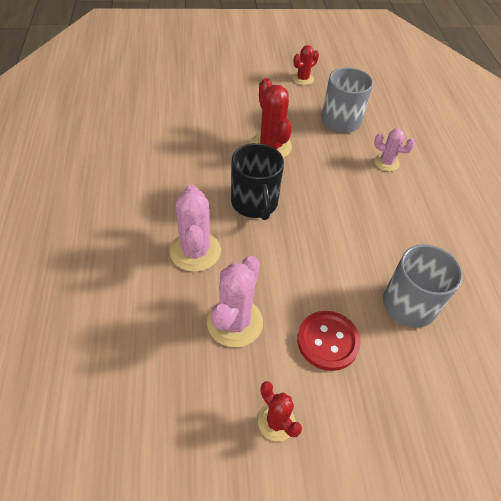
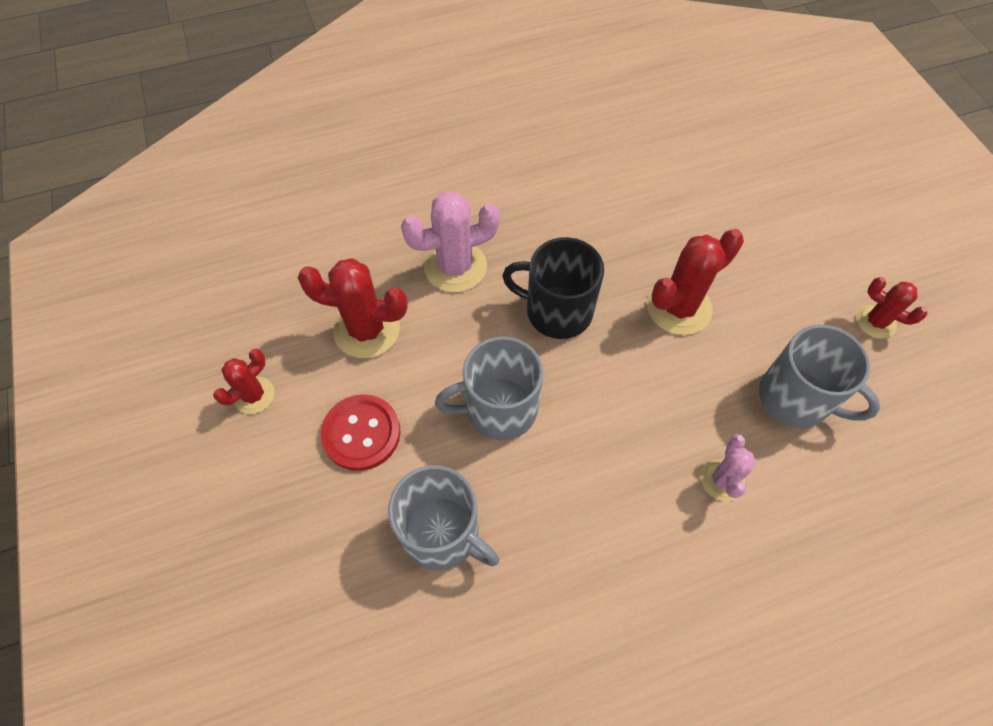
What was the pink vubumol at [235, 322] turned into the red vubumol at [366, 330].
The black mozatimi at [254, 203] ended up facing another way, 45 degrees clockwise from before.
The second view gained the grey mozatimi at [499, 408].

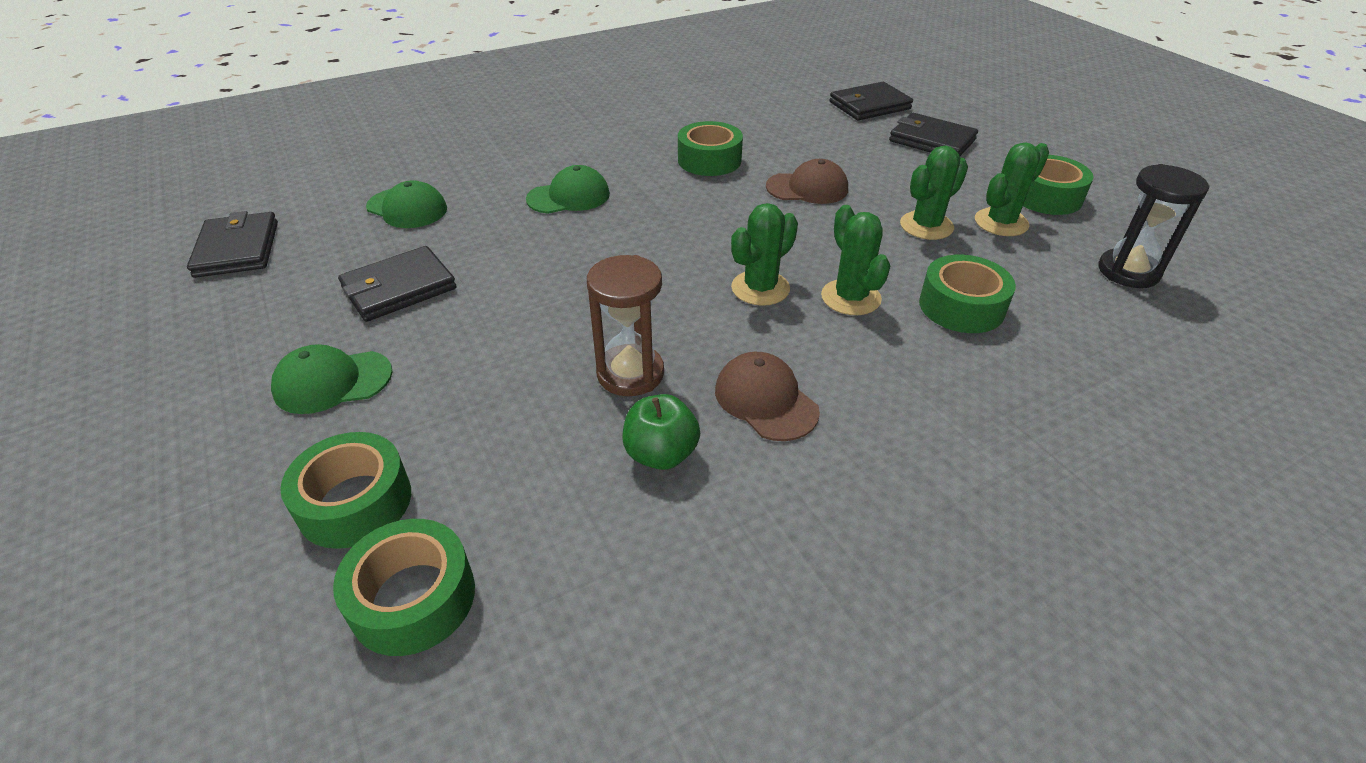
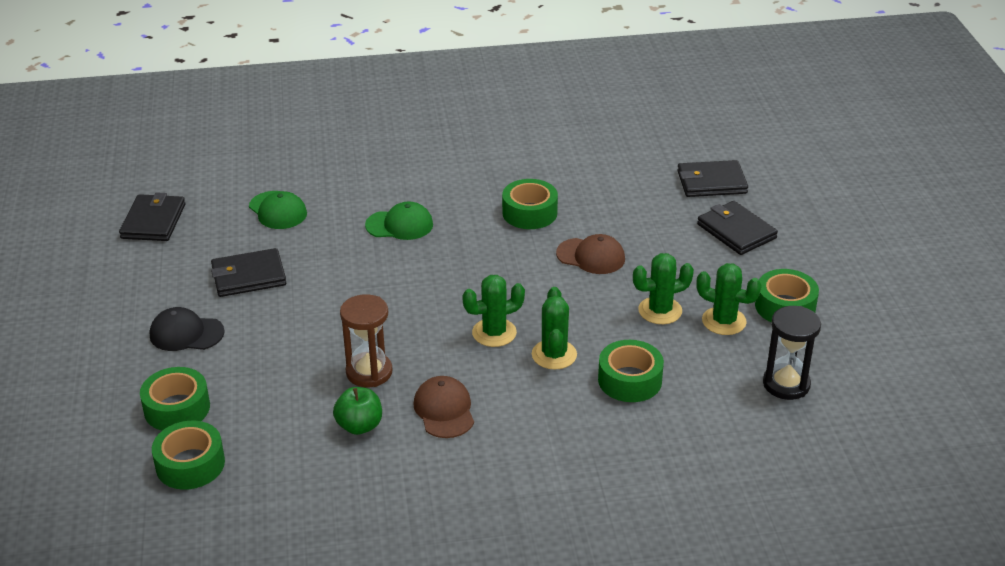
What was the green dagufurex at [332, 382] turned into the black dagufurex at [186, 333].
The green vubumol at [1001, 222] ended up facing another way, 45 degrees clockwise from before.

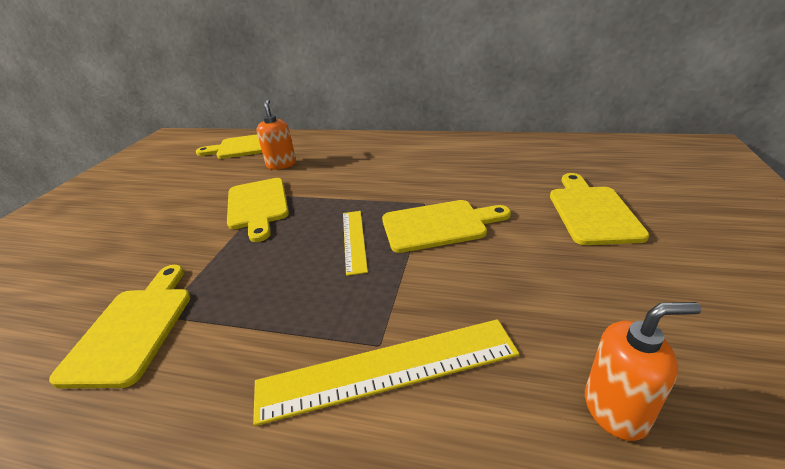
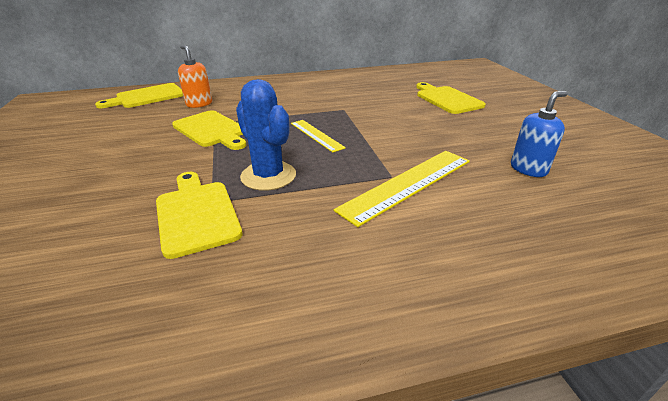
The second view lost the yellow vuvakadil at [439, 225].
What was the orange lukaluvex at [616, 409] turned into the blue lukaluvex at [528, 169].
The second view gained the blue vubumol at [268, 176].

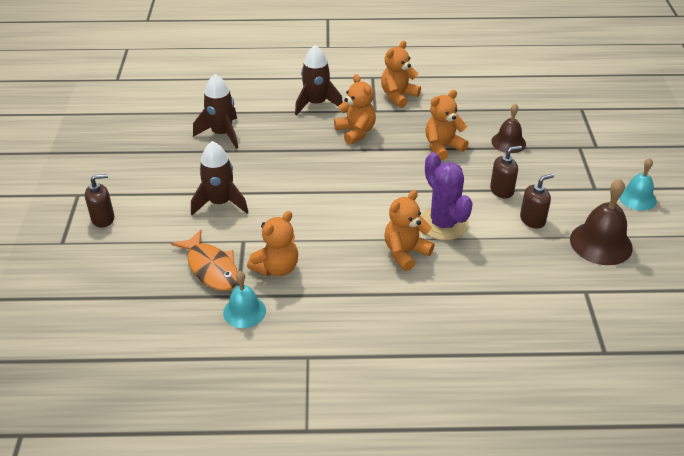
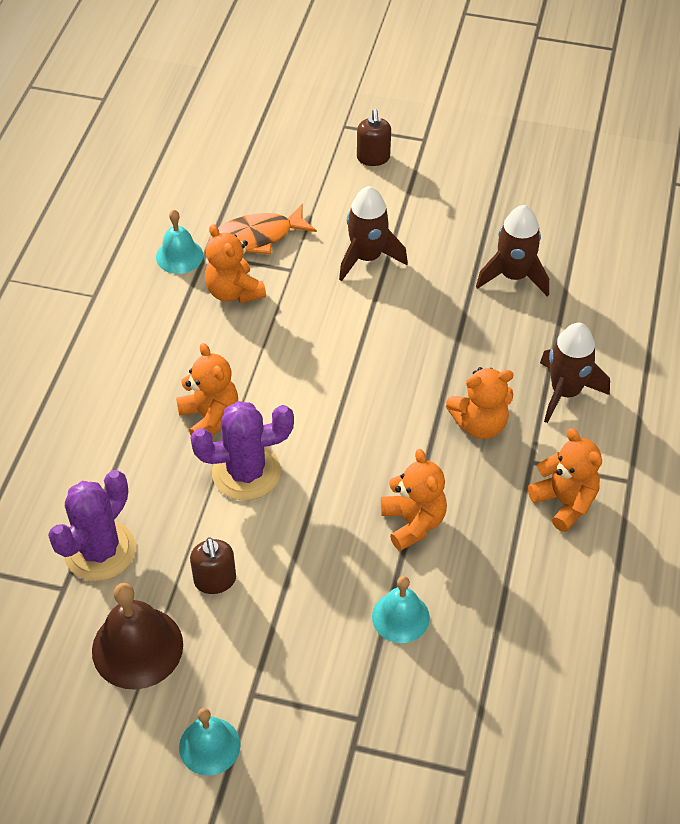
The second view lost the brown lukaluvex at [502, 190].
What was the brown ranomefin at [508, 142] turned into the turquoise ranomefin at [400, 617].
The second view gained the purple vubumol at [100, 551].

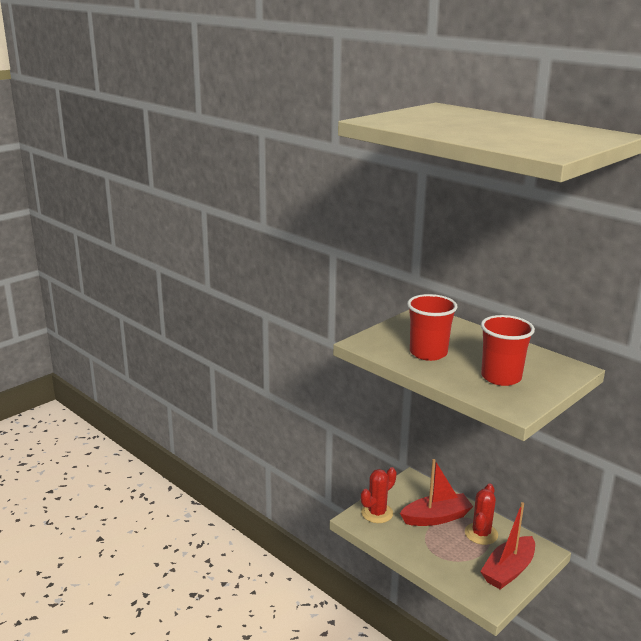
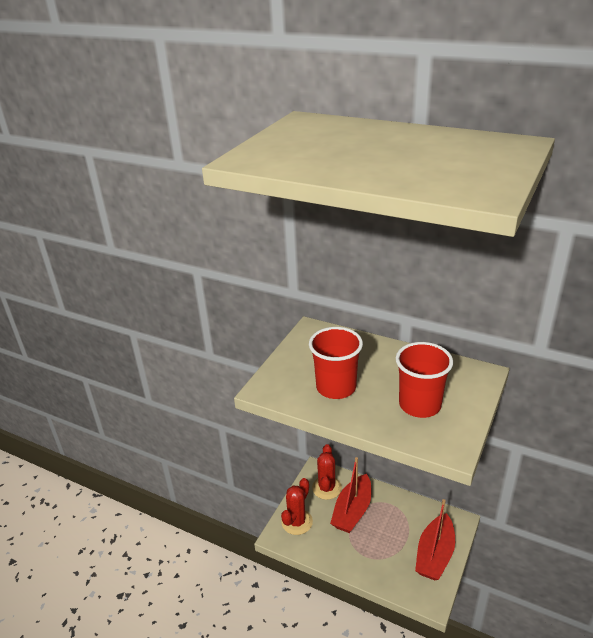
The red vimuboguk at [436, 517] ended up facing another way, 150 degrees clockwise from before.
The red vubumol ended up elsewhere, having gone from [481, 534] to [326, 488].

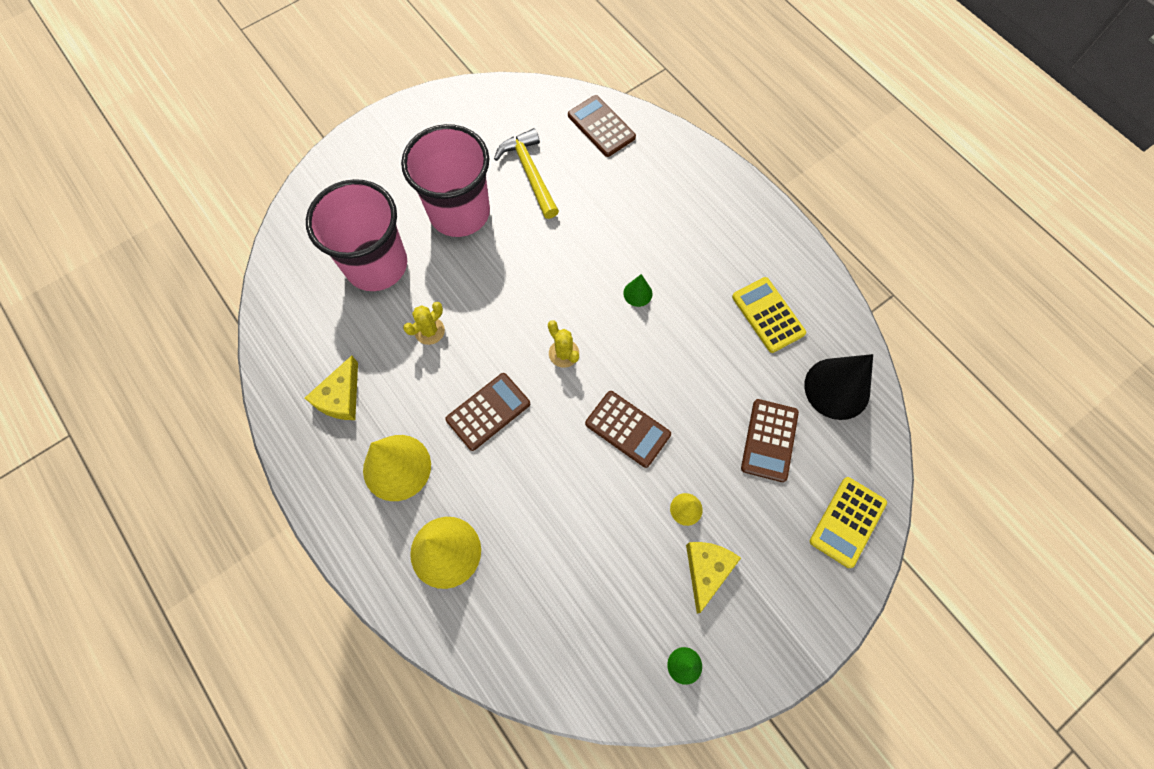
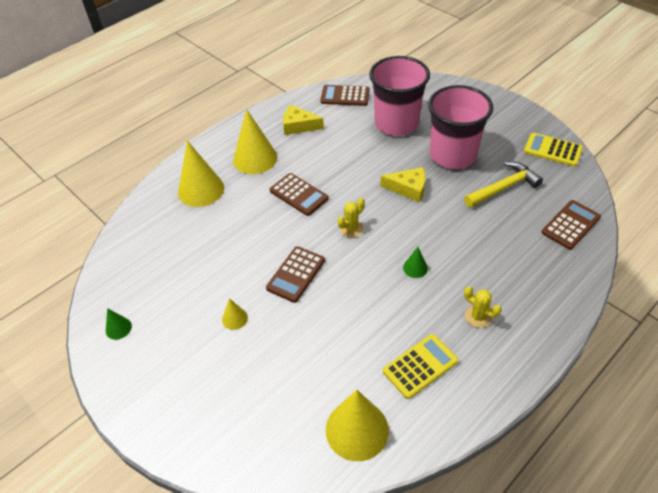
The yellow vubumol ended up elsewhere, having gone from [429, 331] to [478, 316].
The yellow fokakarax ended up elsewhere, having gone from [706, 570] to [408, 188].
The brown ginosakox ended up elsewhere, having gone from [769, 440] to [345, 96].
What was the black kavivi at [837, 388] turned into the yellow kavivi at [357, 430].
The yellow ginosakox ended up elsewhere, having gone from [847, 522] to [552, 150].

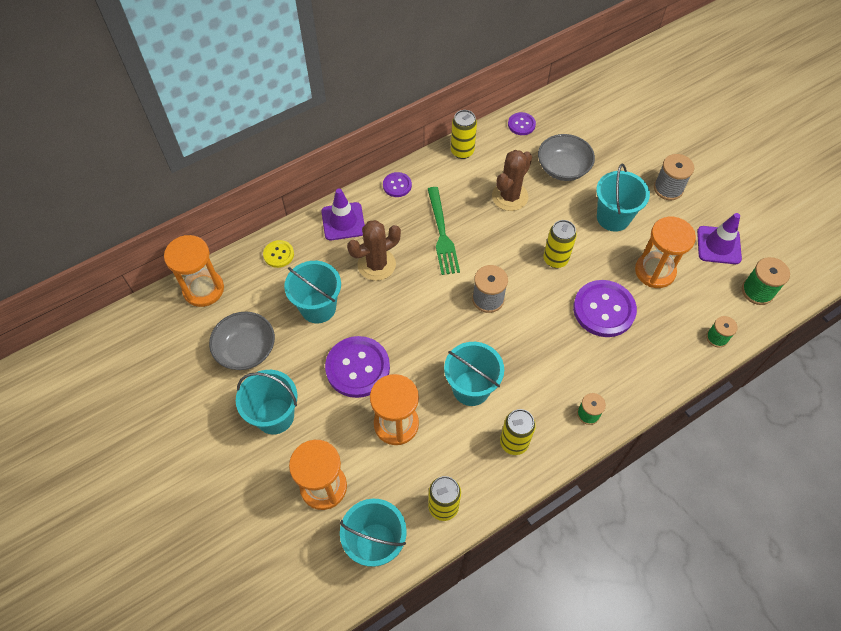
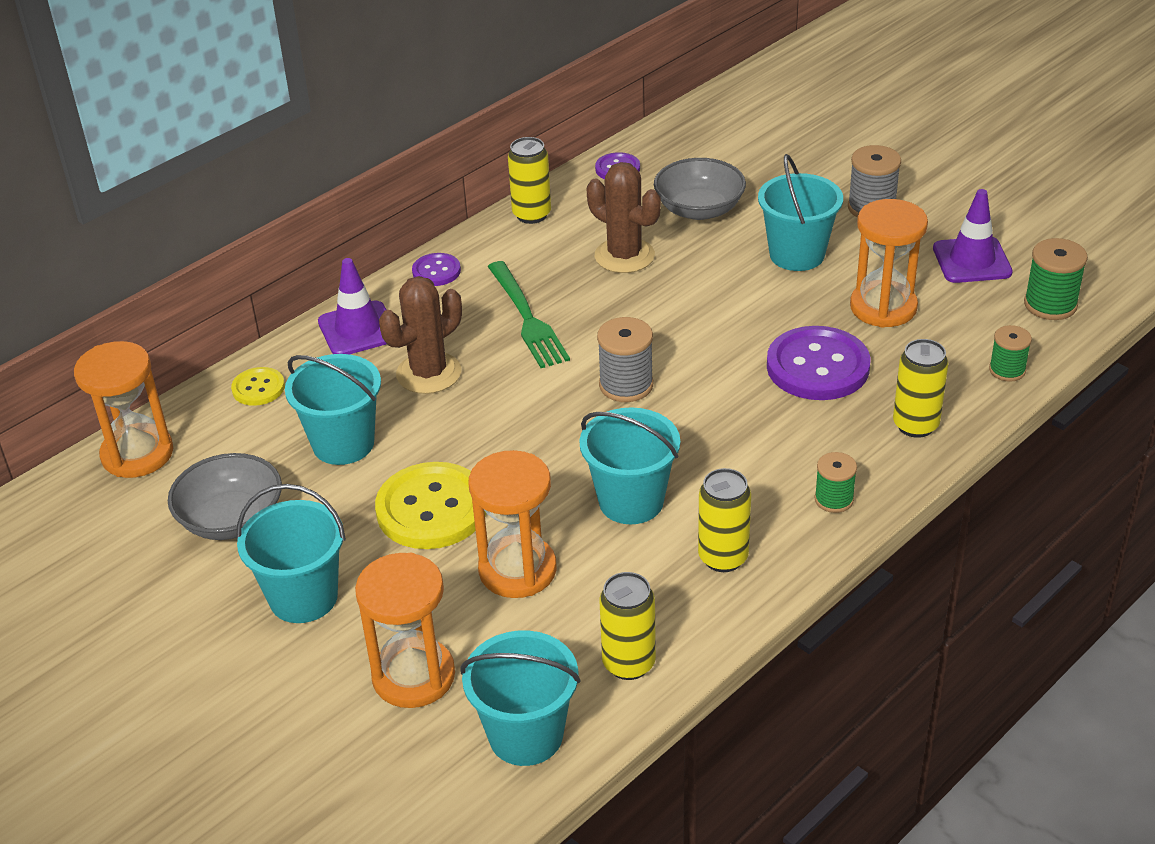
What was the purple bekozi at [357, 368] turned into the yellow bekozi at [432, 509].
The brown vubumol at [509, 196] ended up facing another way, 75 degrees counterclockwise from before.
The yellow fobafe ended up elsewhere, having gone from [555, 259] to [915, 425].

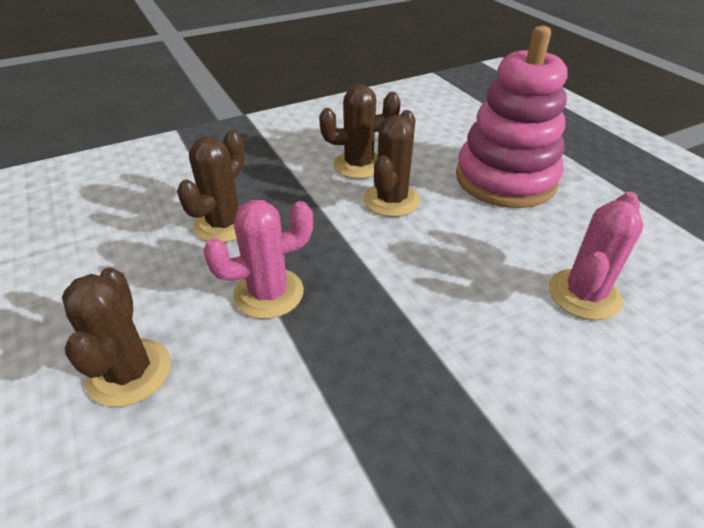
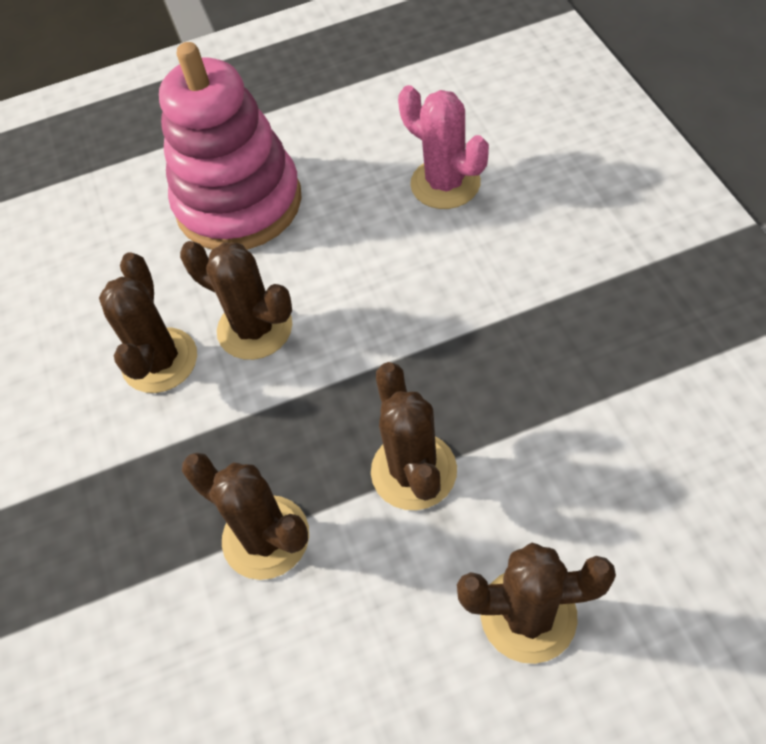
What was the pink vubumol at [268, 293] turned into the brown vubumol at [413, 471].

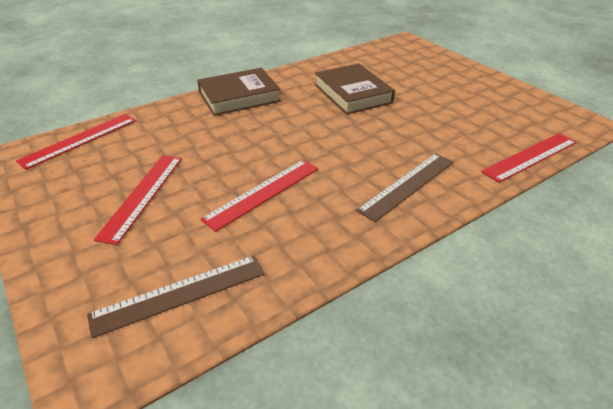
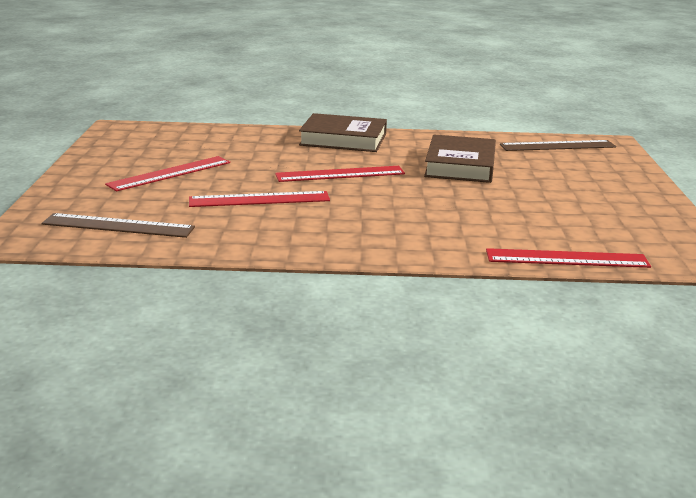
The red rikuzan ended up elsewhere, having gone from [79, 140] to [340, 174].
The brown rikuzan ended up elsewhere, having gone from [408, 185] to [557, 146].

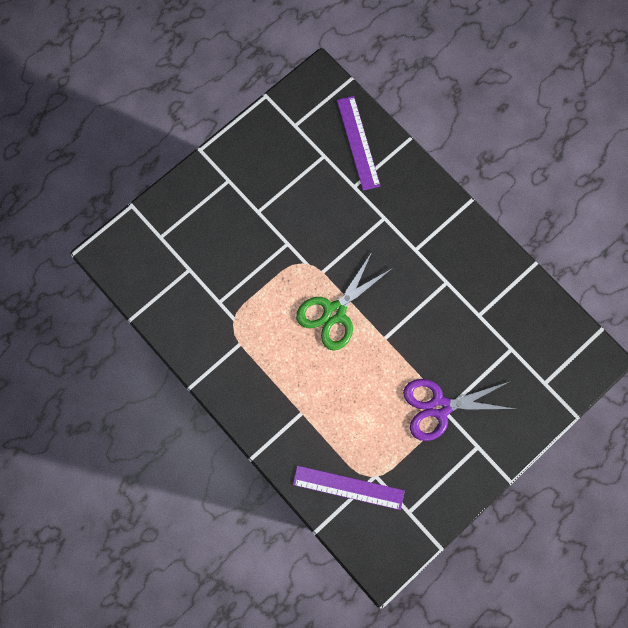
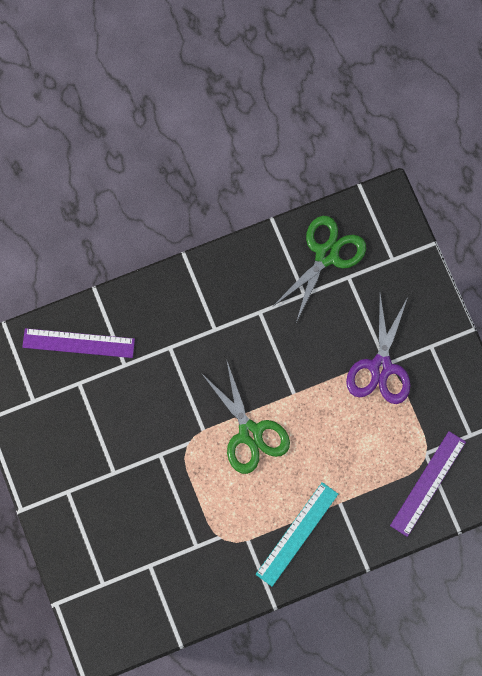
The second view gained the turquoise rikuzan at [297, 534].
The second view gained the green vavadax at [326, 255].

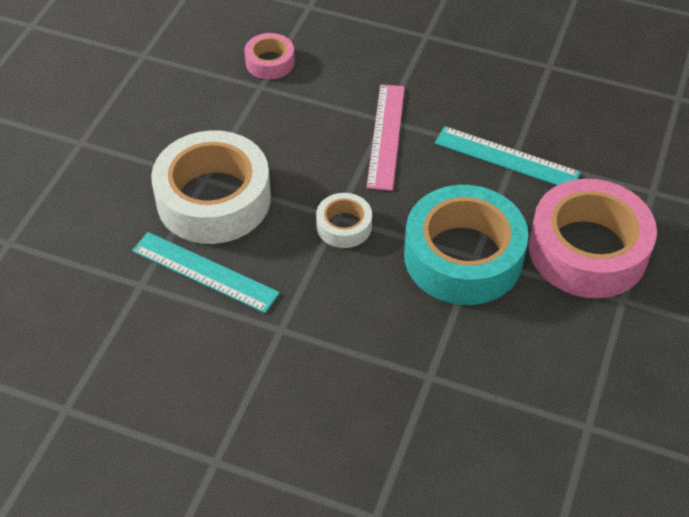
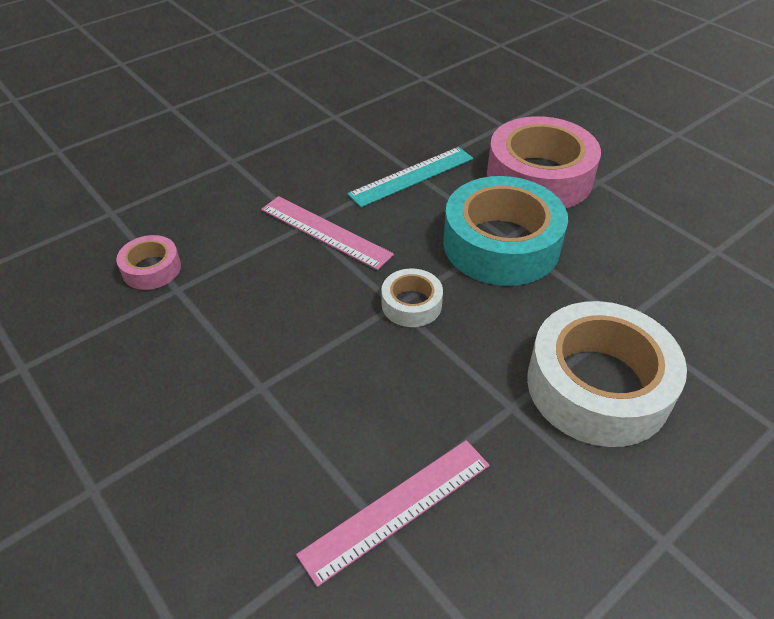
The second view lost the turquoise rikuzan at [205, 272].
The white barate ended up elsewhere, having gone from [213, 199] to [598, 386].
The second view gained the pink rikuzan at [397, 508].

